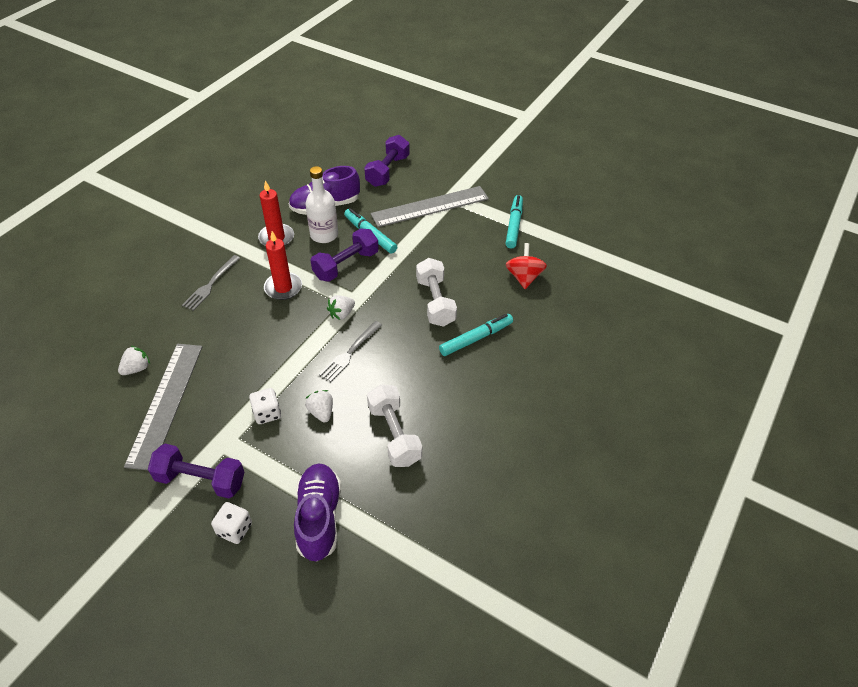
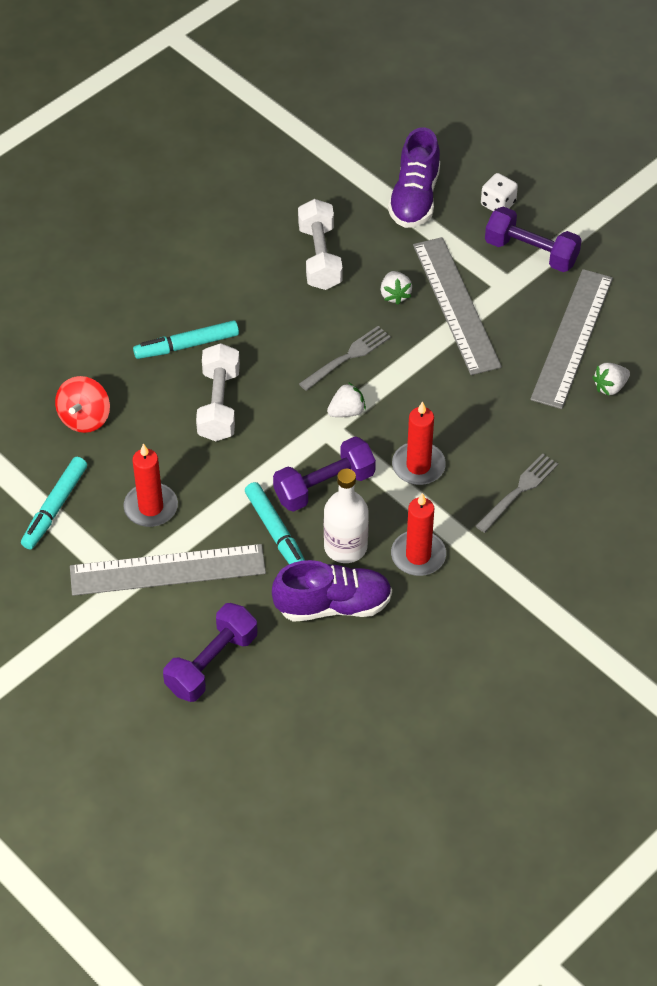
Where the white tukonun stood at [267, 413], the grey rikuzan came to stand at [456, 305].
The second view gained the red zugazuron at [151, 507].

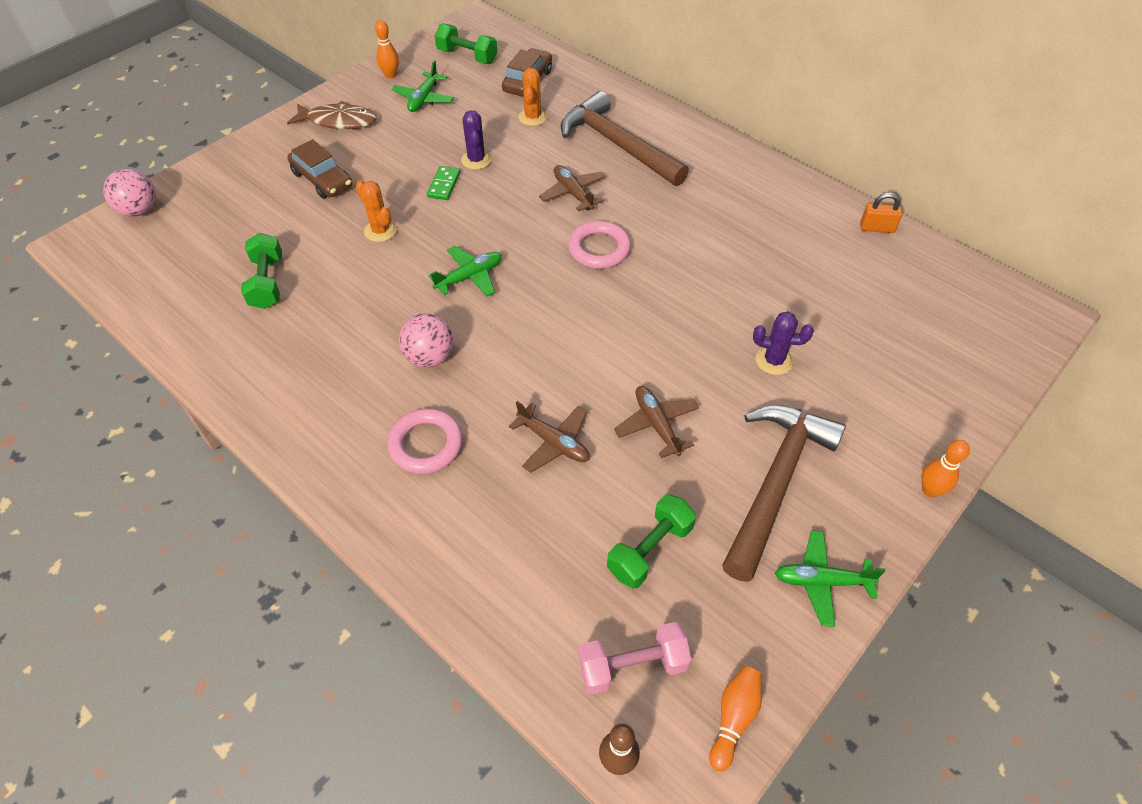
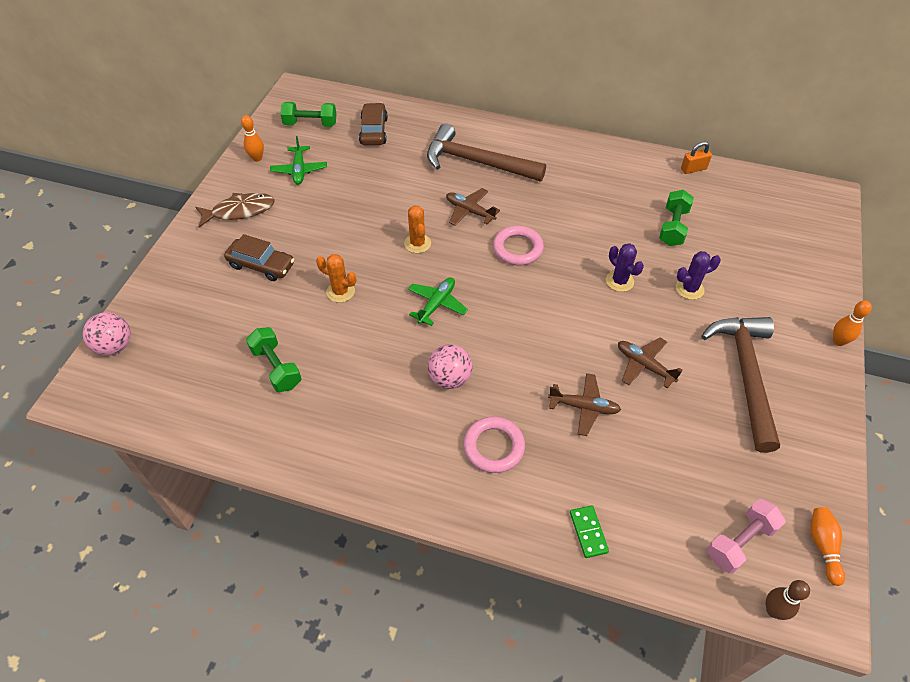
The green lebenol ended up elsewhere, having gone from [444, 185] to [588, 532].
The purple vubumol ended up elsewhere, having gone from [476, 160] to [619, 281].
The orange vubumol ended up elsewhere, having gone from [533, 117] to [417, 243].
The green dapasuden ended up elsewhere, having gone from [650, 550] to [673, 227].
The second view lost the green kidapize at [821, 581].

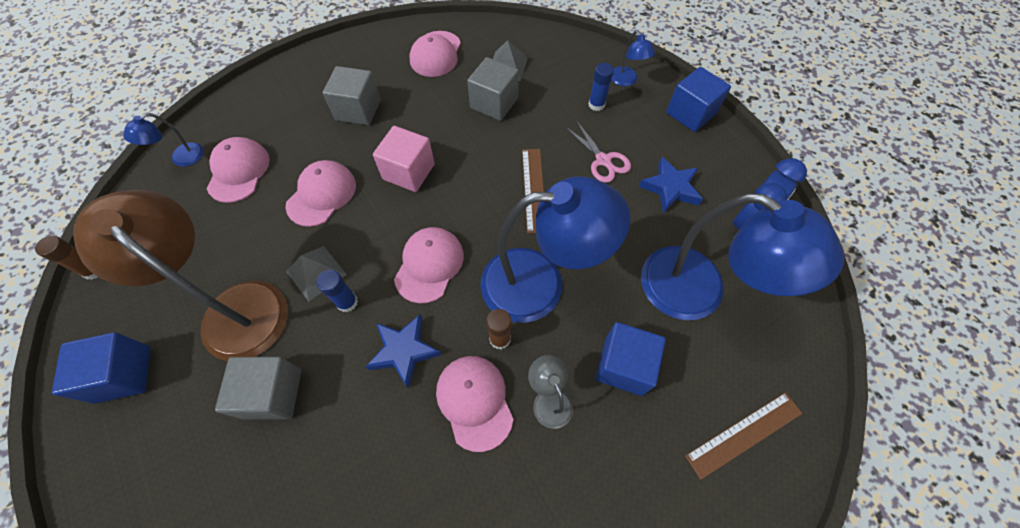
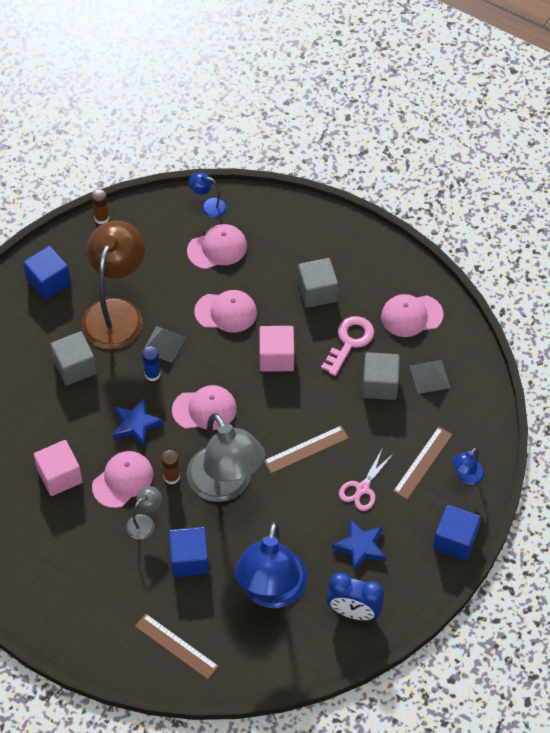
What was the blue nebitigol at [540, 283] turned into the grey nebitigol at [226, 485].
Where the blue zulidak stood at [596, 104], the brown rikuzan came to stand at [423, 463].
The second view gained the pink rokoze at [60, 476].
The second view gained the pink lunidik at [349, 342].

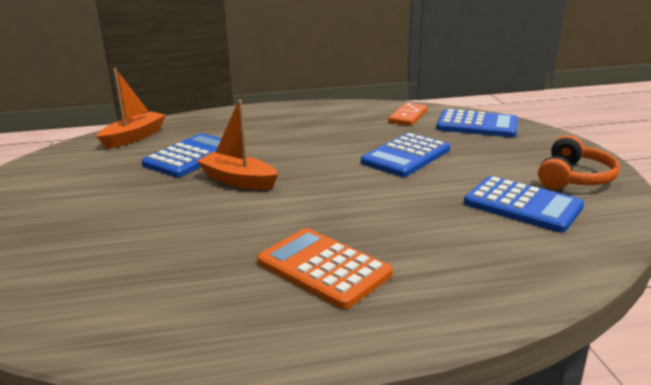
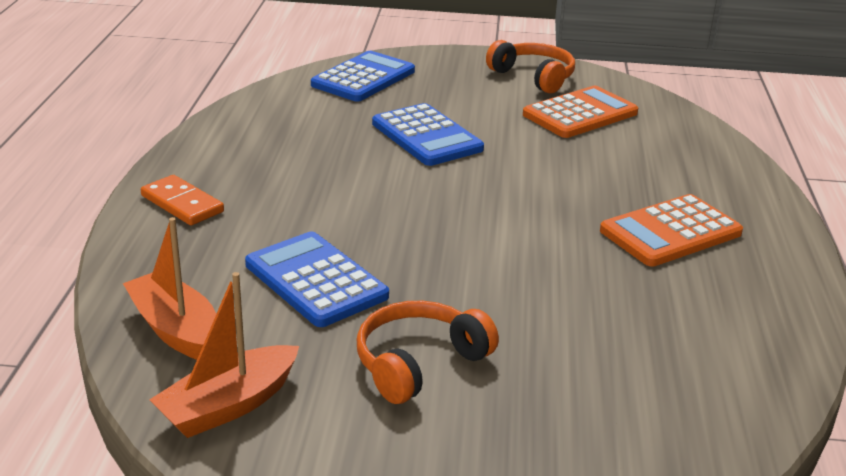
The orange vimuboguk ended up elsewhere, having gone from [238, 180] to [229, 405].
The orange lebenol ended up elsewhere, having gone from [408, 117] to [182, 204].
What was the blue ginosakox at [522, 205] turned into the orange ginosakox at [580, 114].
The second view gained the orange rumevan at [419, 363].

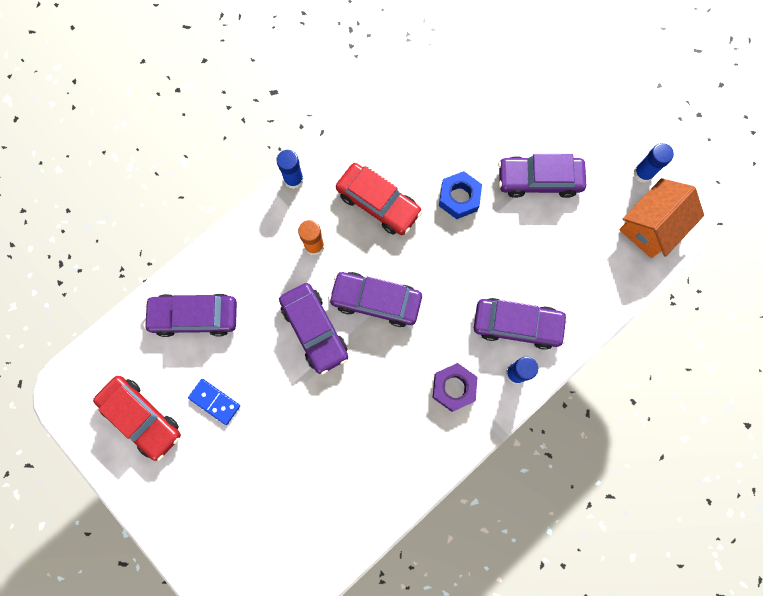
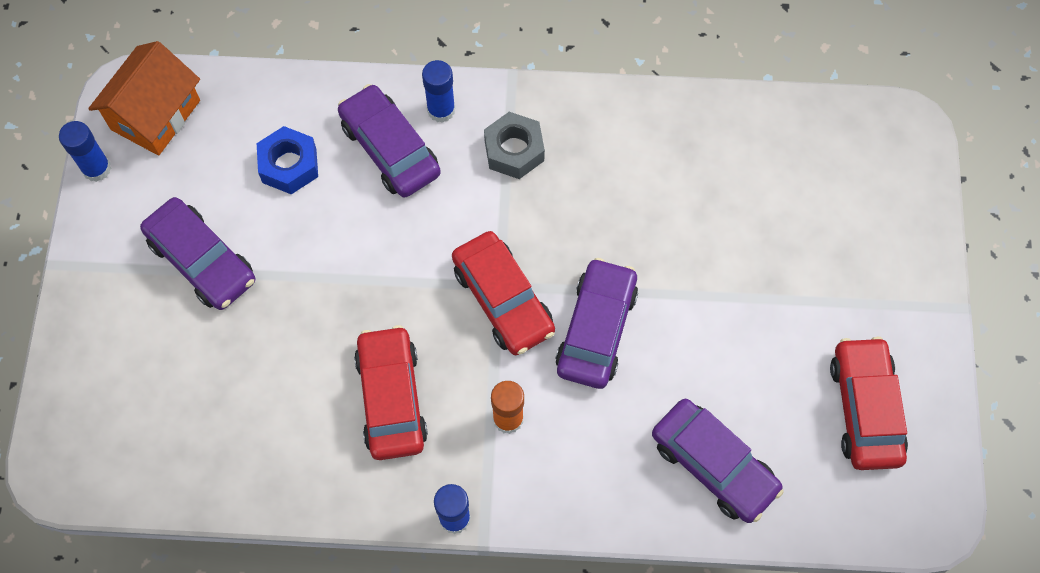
The second view lost the blue lebenol at [215, 401].
What was the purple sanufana at [376, 301] turned into the red sanufana at [503, 299].
What was the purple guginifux at [453, 388] turned into the grey guginifux at [514, 150].
The blue guginifux ended up elsewhere, having gone from [459, 198] to [289, 165].
The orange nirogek at [651, 226] ended up facing another way, 60 degrees counterclockwise from before.

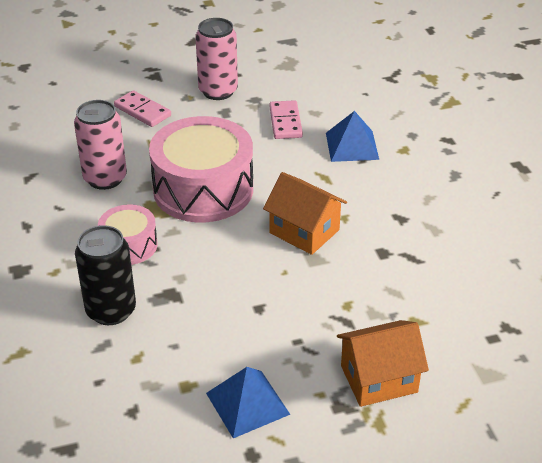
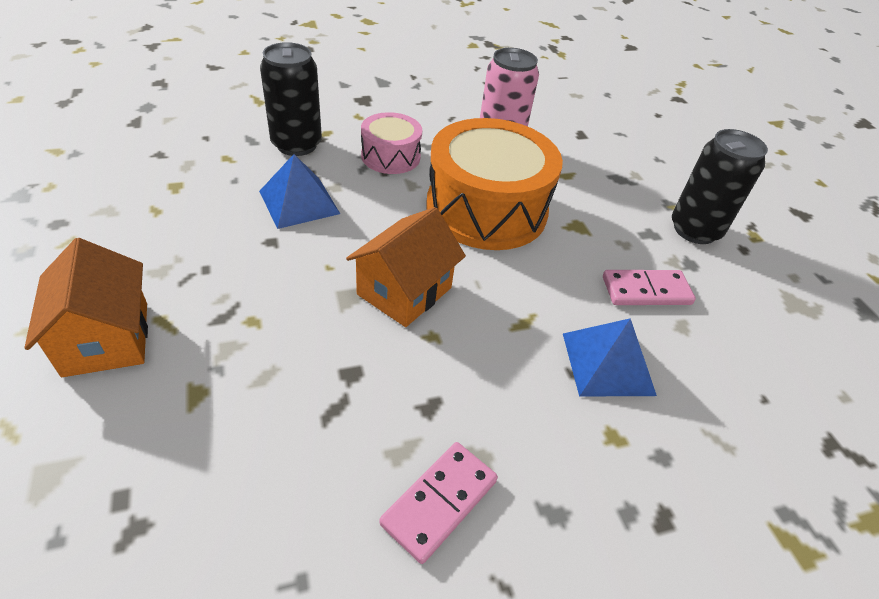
The pink lebenol ended up elsewhere, having gone from [142, 111] to [439, 502].
What was the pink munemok at [203, 189] turned into the orange munemok at [486, 209].
What was the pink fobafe at [218, 91] turned into the black fobafe at [695, 230].
The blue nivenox ended up elsewhere, having gone from [247, 403] to [299, 202].

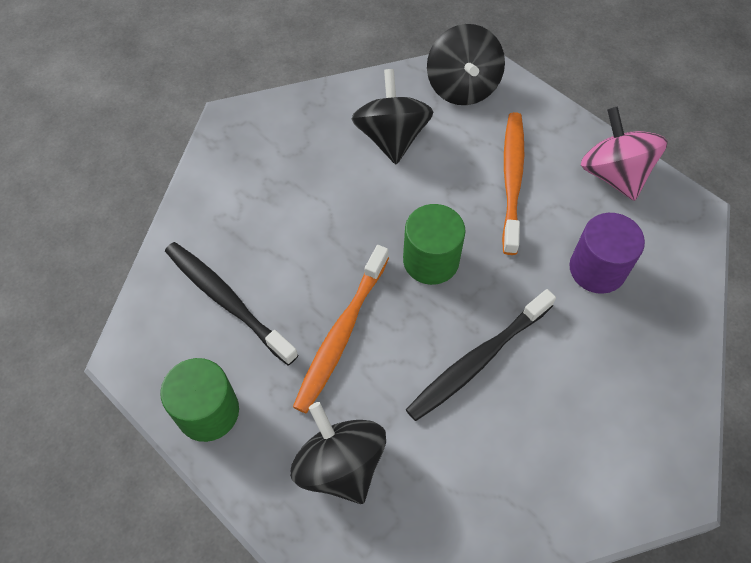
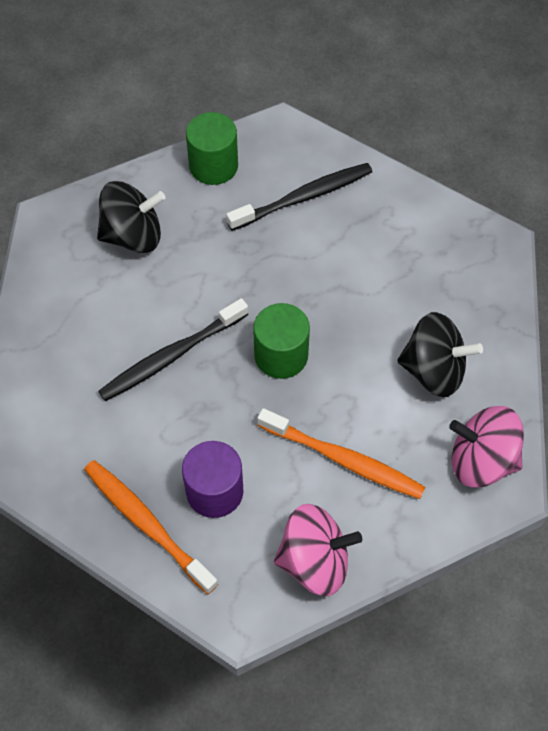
The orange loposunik ended up elsewhere, having gone from [341, 334] to [147, 524].
The black loposunik at [477, 360] ended up facing another way, 105 degrees counterclockwise from before.
What was the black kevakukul at [462, 87] turned into the pink kevakukul at [481, 460].

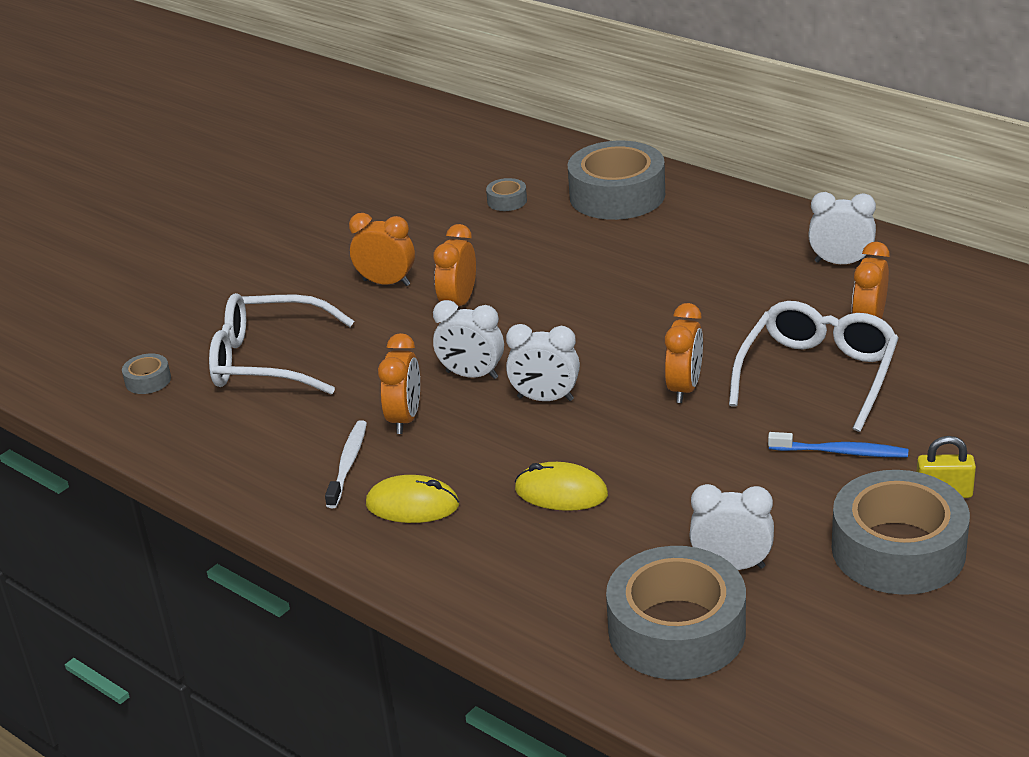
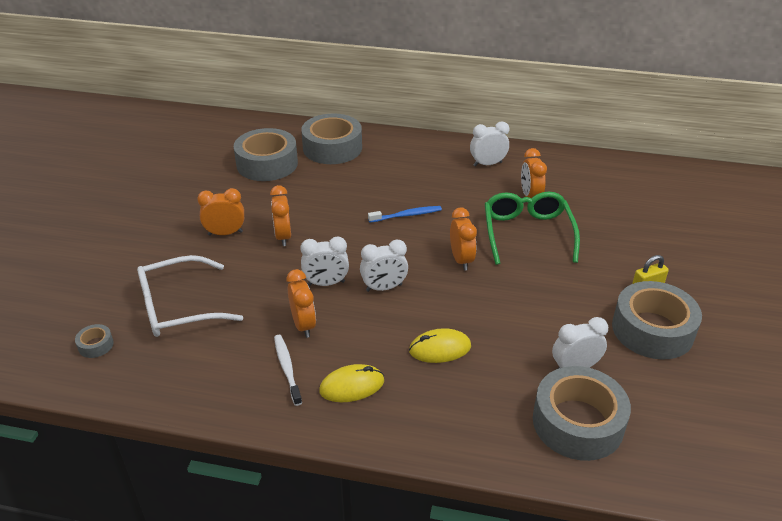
The size of the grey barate at [507, 201] changed by a factor of 2.39.
What was the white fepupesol at [817, 375] turned into the green fepupesol at [527, 233].
The blue loposunik ended up elsewhere, having gone from [841, 452] to [407, 215].

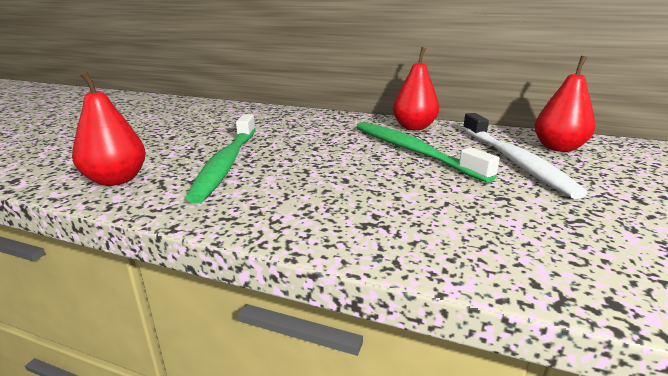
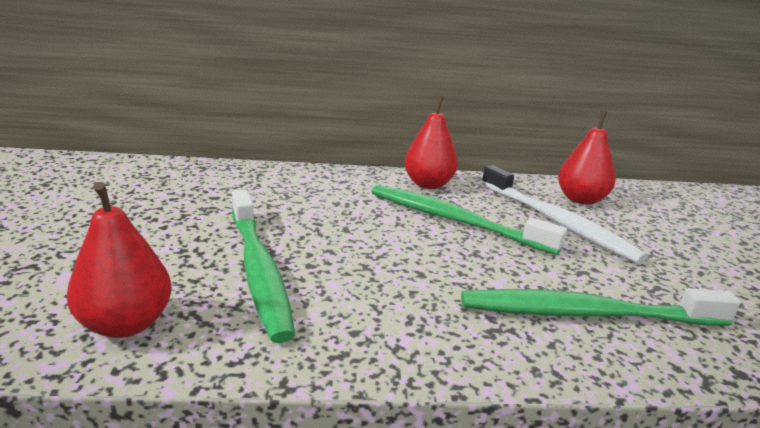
The second view gained the green loposunik at [586, 314].

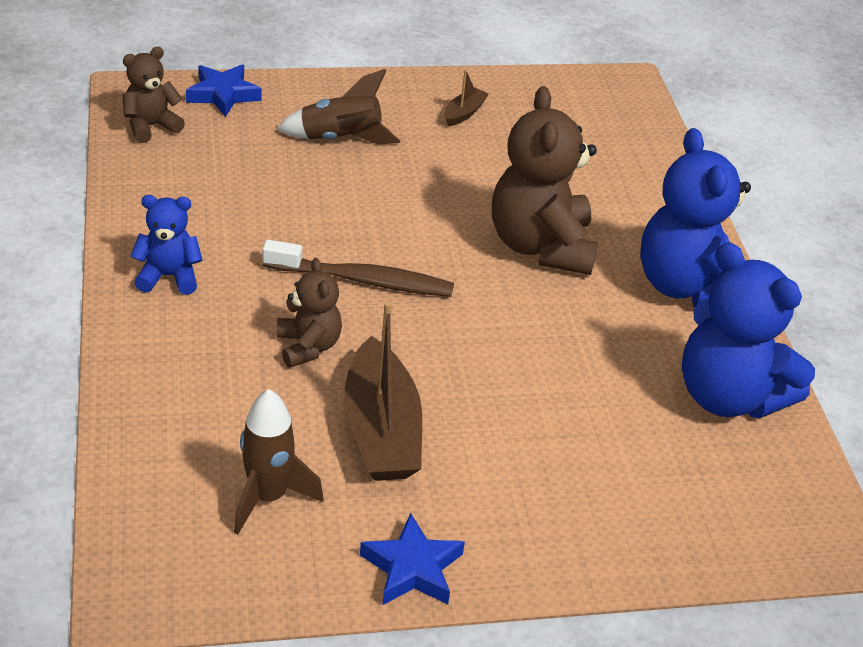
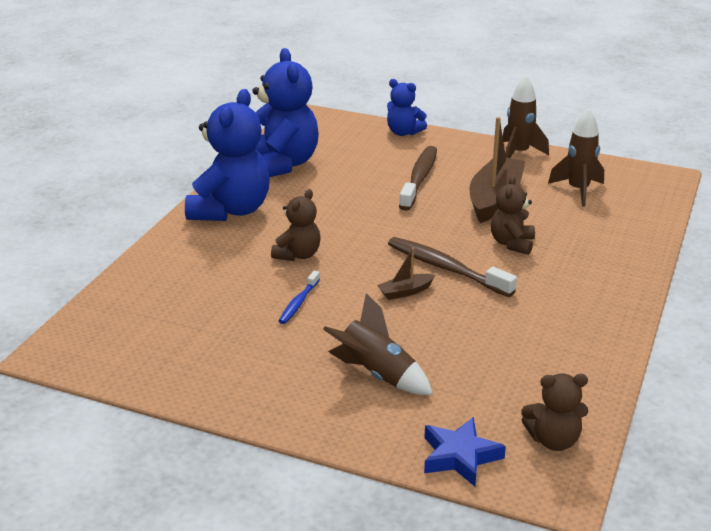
The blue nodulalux ended up elsewhere, having gone from [169, 276] to [403, 132].
Where the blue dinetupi stood at [412, 568], the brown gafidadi came to stand at [518, 154].
The brown vimuboguk ended up elsewhere, having gone from [464, 113] to [405, 292].
The size of the brown nodulalux at [541, 246] changed by a factor of 0.53.
The second view gained the blue loposunik at [298, 303].
The second view gained the brown loposunik at [419, 178].

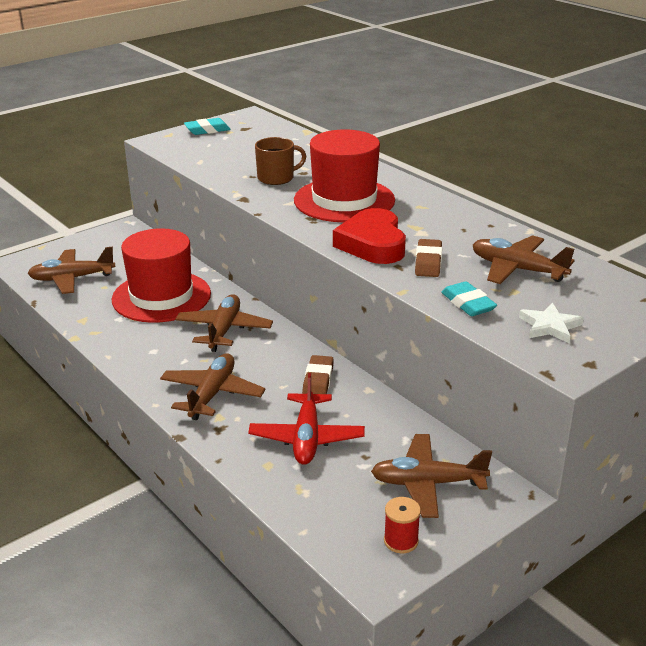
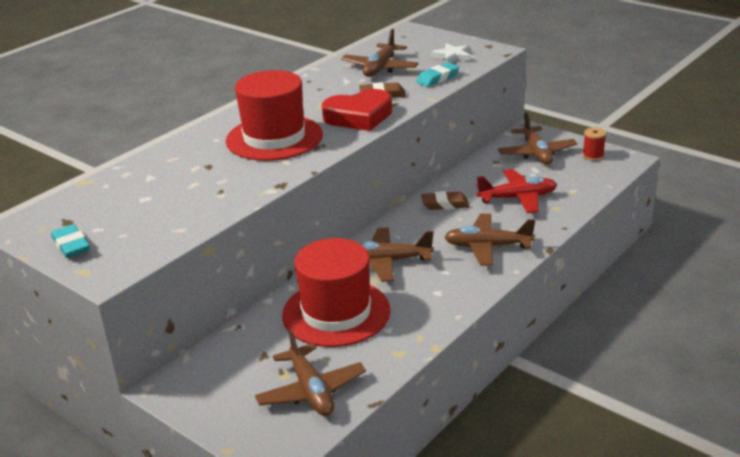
The second view lost the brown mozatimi at [276, 178].

